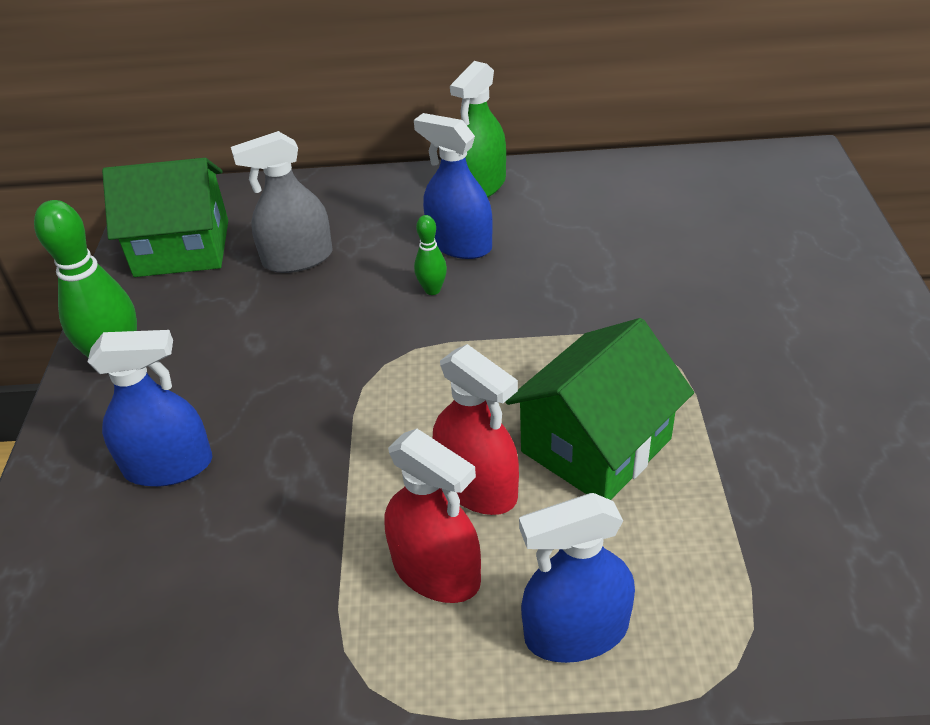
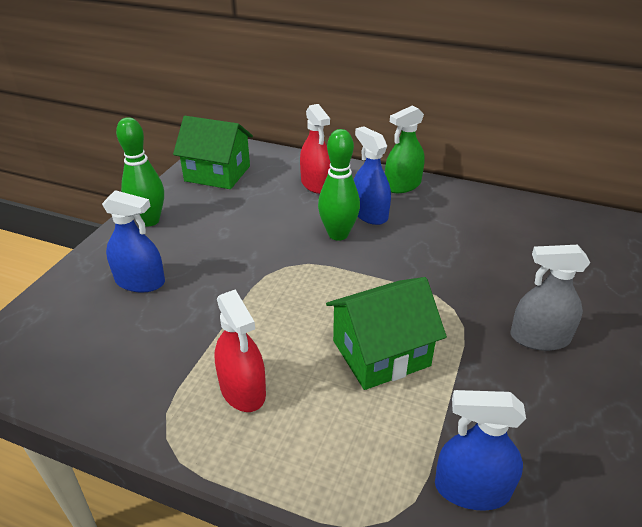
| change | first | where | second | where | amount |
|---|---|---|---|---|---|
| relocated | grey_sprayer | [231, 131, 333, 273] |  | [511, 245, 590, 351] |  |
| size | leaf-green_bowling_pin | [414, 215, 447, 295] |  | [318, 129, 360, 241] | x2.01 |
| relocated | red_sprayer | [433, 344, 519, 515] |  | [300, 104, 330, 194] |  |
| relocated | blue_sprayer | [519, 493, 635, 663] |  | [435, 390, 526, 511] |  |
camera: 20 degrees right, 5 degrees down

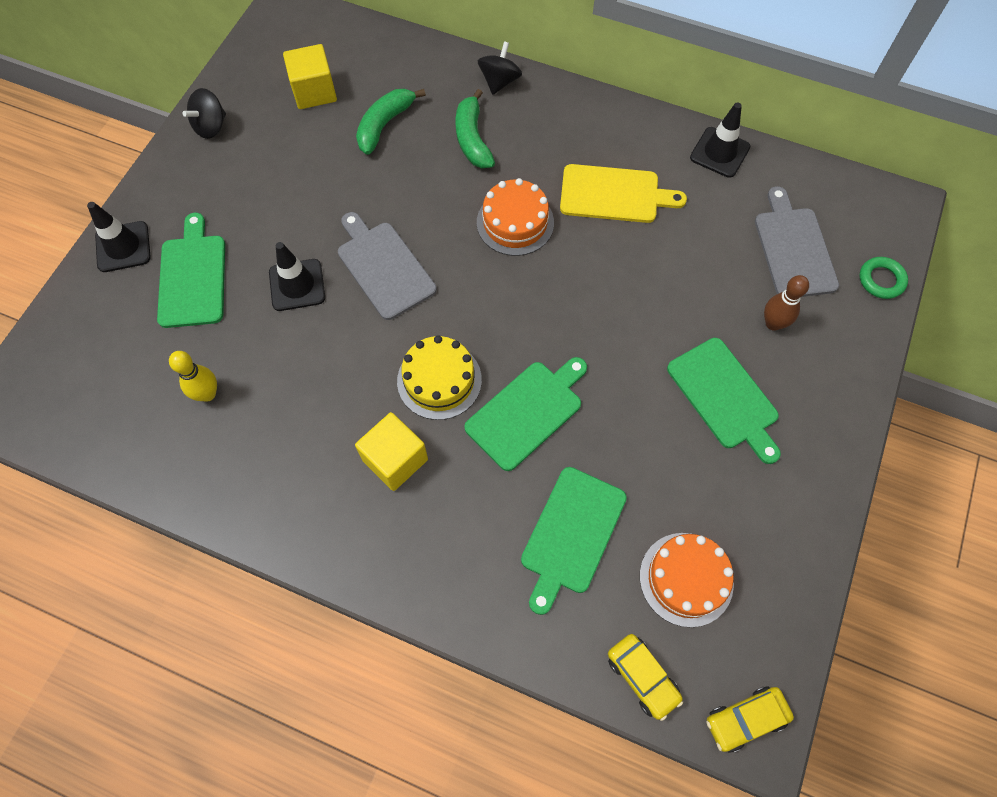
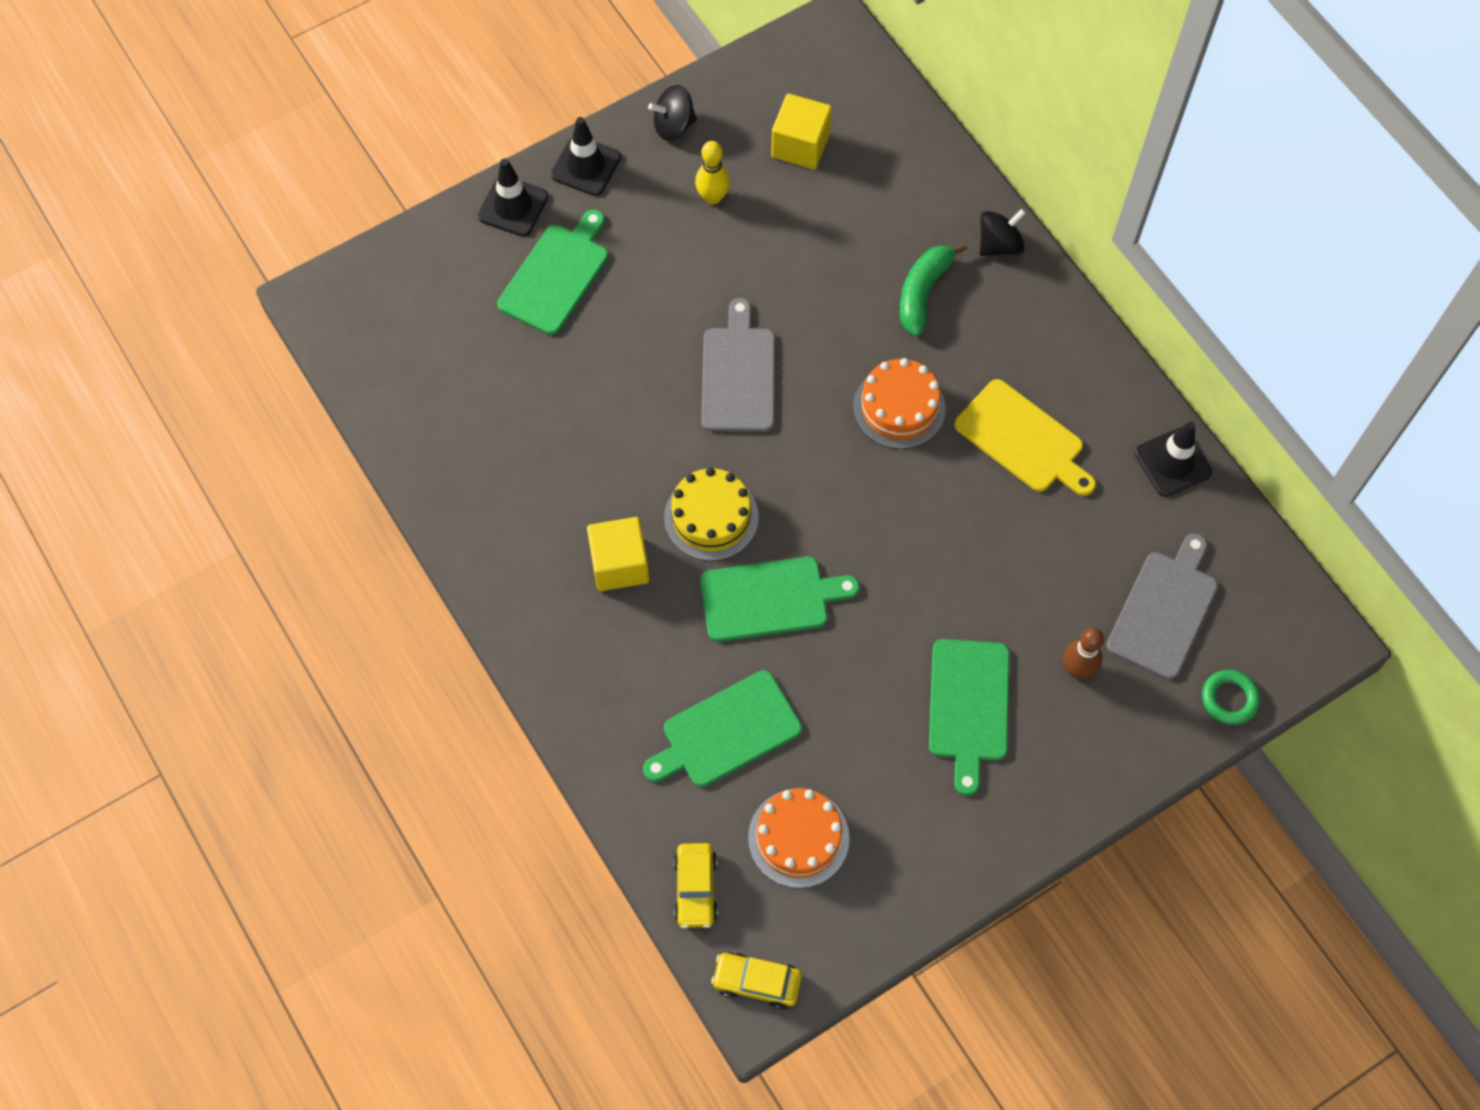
| change | first | where | second | where | amount |
|---|---|---|---|---|---|
| missing | leaf-green_toy_banana | [356, 89, 426, 155] |  |  |  |
| relocated | ebony_traffic_cone | [269, 242, 325, 311] |  | [551, 117, 621, 196] |  |
| relocated | golden_bowling_pin | [169, 351, 217, 402] |  | [695, 141, 730, 205] |  |
camera: 35 degrees right, 0 degrees up

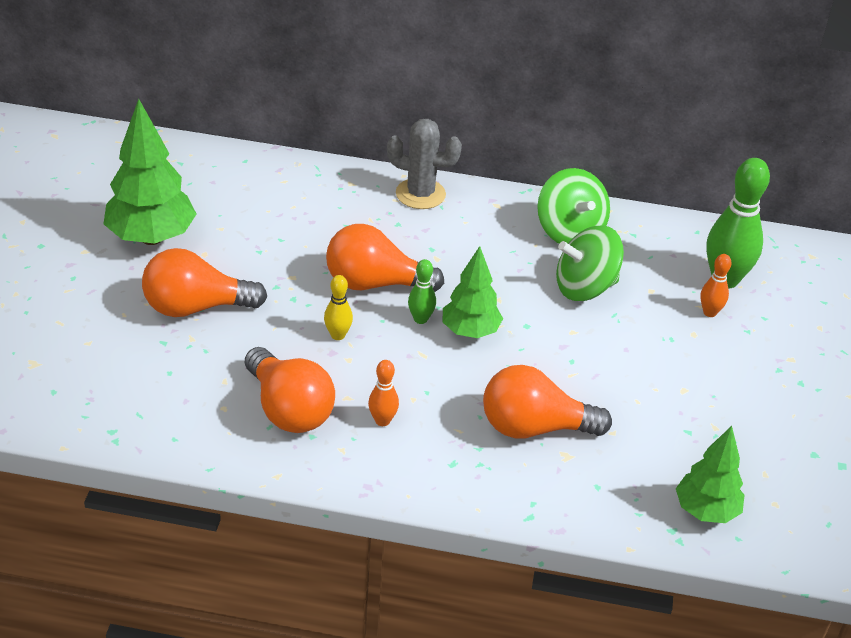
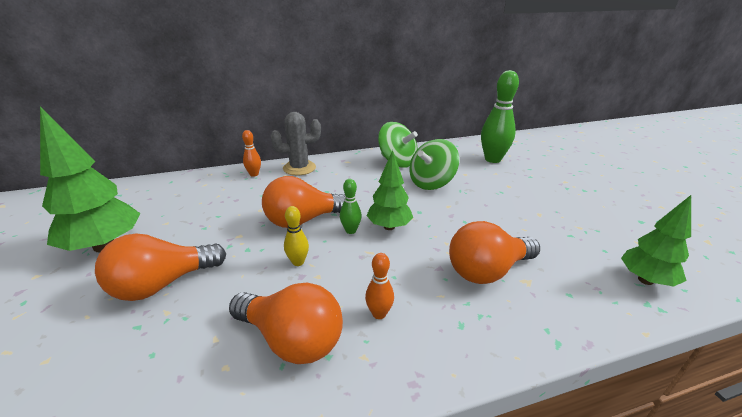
| change | first | where | second | where | amount |
|---|---|---|---|---|---|
| relocated | bright_orange_bowling_pin | [700, 254, 732, 317] |  | [242, 130, 261, 177] |  |
camera: 25 degrees left, 10 degrees down

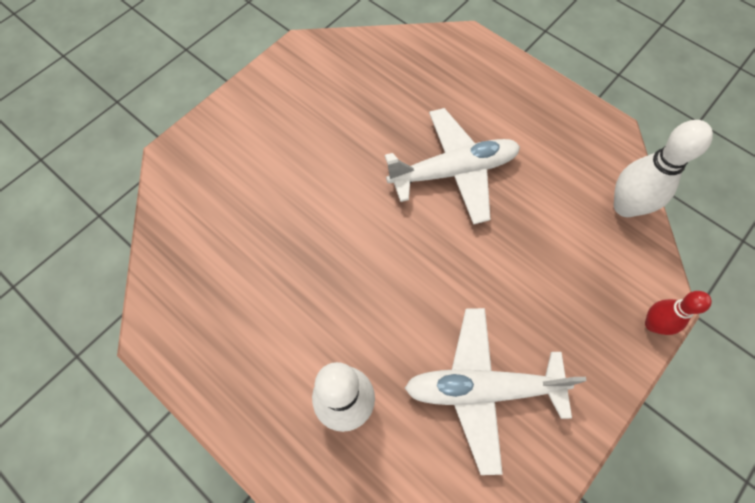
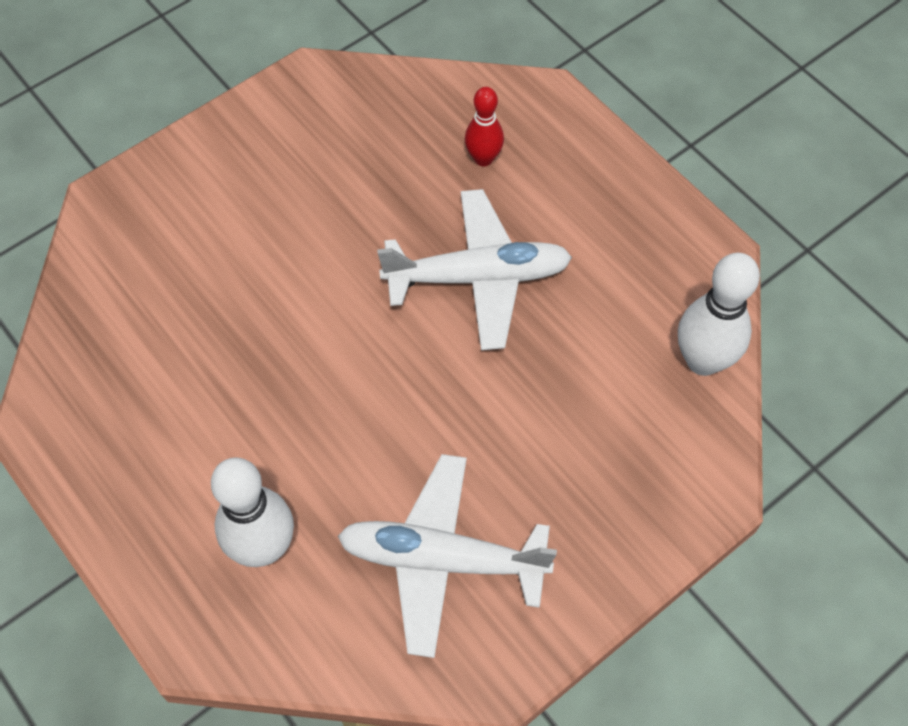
| change | first | where | second | where | amount |
|---|---|---|---|---|---|
| relocated | red_bowling_pin | [645, 291, 712, 335] |  | [465, 87, 504, 166] |  |
camera: 10 degrees right, 5 degrees down

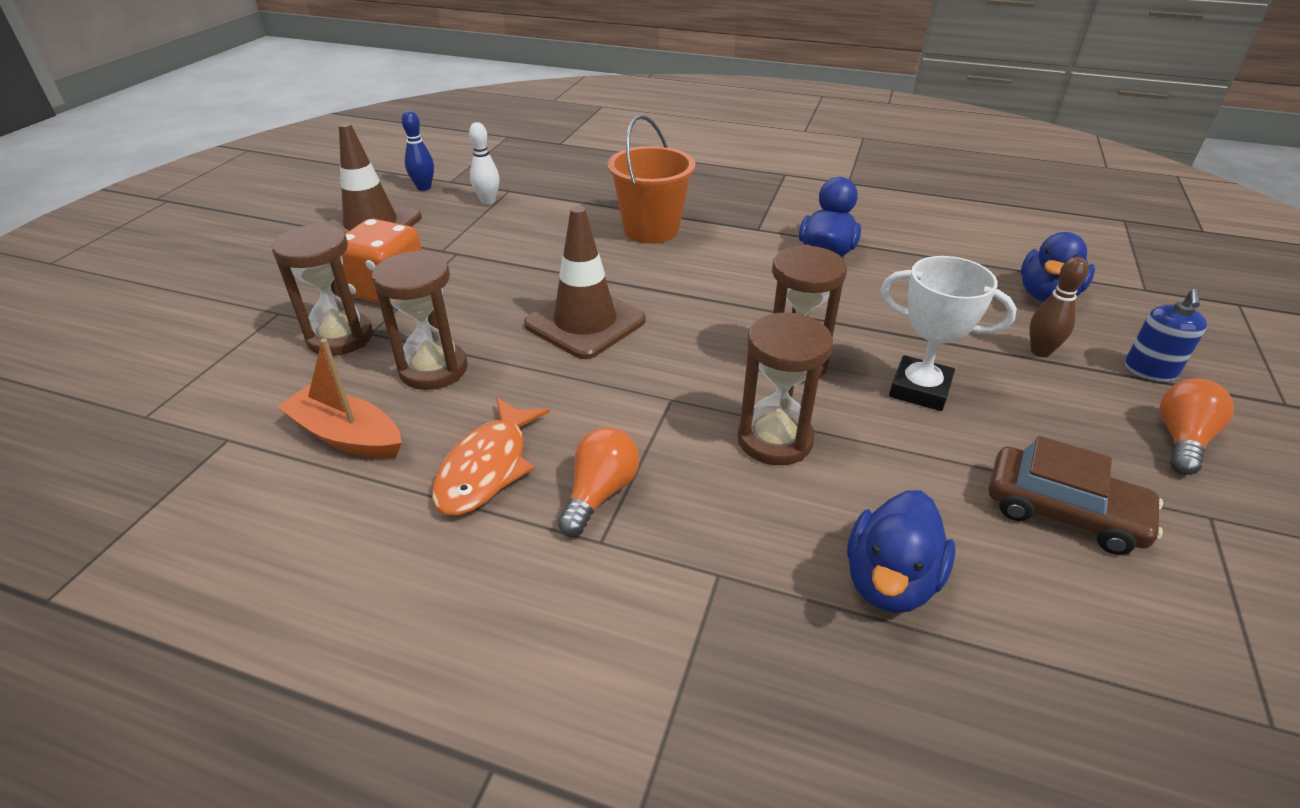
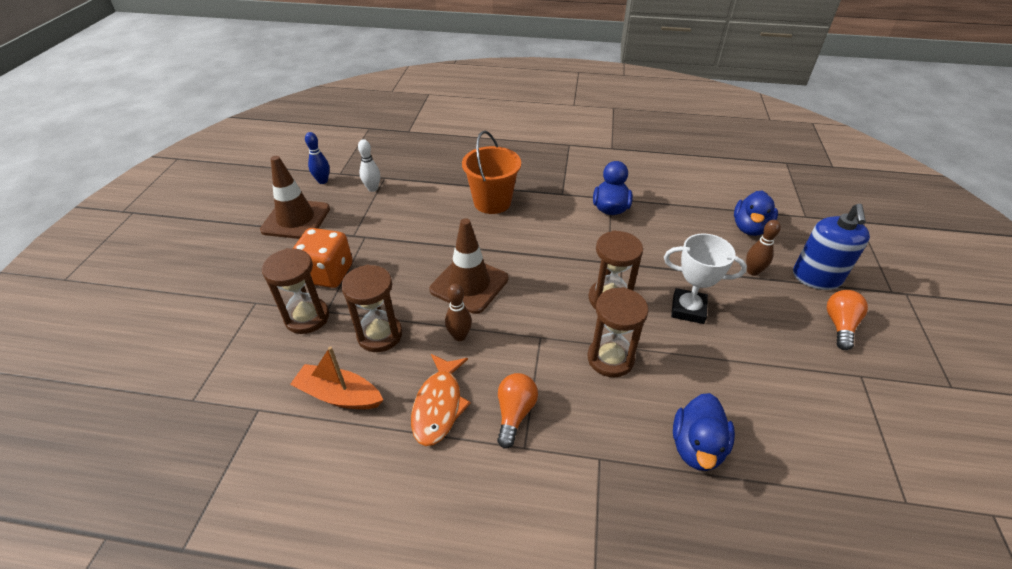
| change | first | where | second | where | amount |
|---|---|---|---|---|---|
| size | blue_pump_bottle | [1125, 289, 1207, 382] |  | [793, 204, 870, 290] | x1.62 |
| missing | dark_brown_car | [989, 436, 1163, 555] |  |  |  |
| appeared |  |  | dark_brown_bowling_pin | [445, 284, 472, 341] |  |
camera: 10 degrees left, 5 degrees up

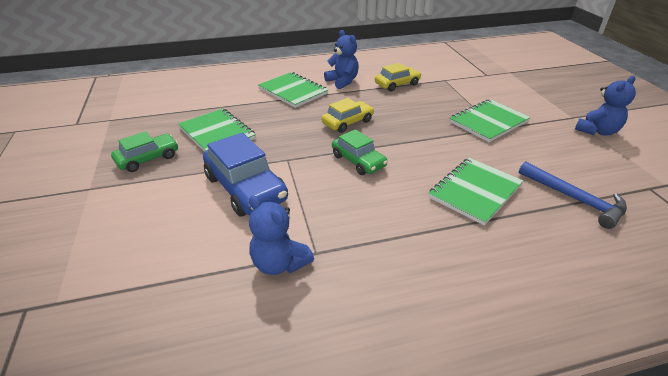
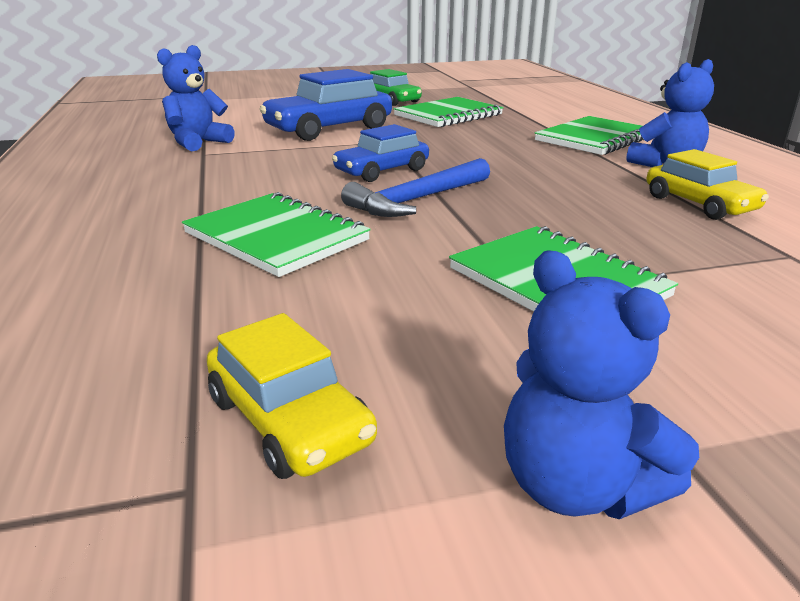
| change | first | where | second | where | amount |
|---|---|---|---|---|---|
| relocated | golden_car | [321, 98, 374, 133] |  | [206, 313, 377, 479] |  |
| colour | leaf-green_car | [332, 129, 388, 175] | blue_car | [332, 124, 429, 182] |  |
| relocated | blue_claw_hammer | [519, 161, 627, 229] |  | [341, 158, 490, 217] |  |
camera: 90 degrees right, 10 degrees down

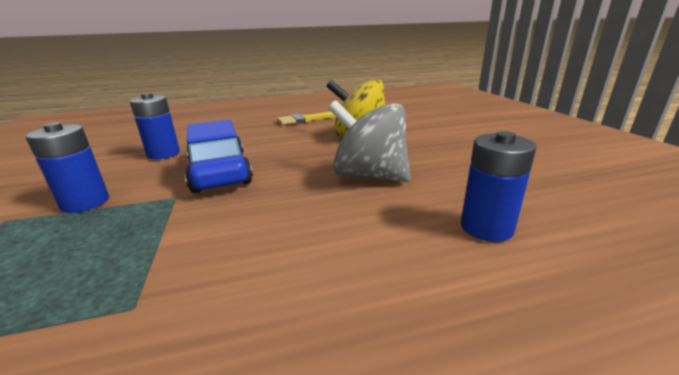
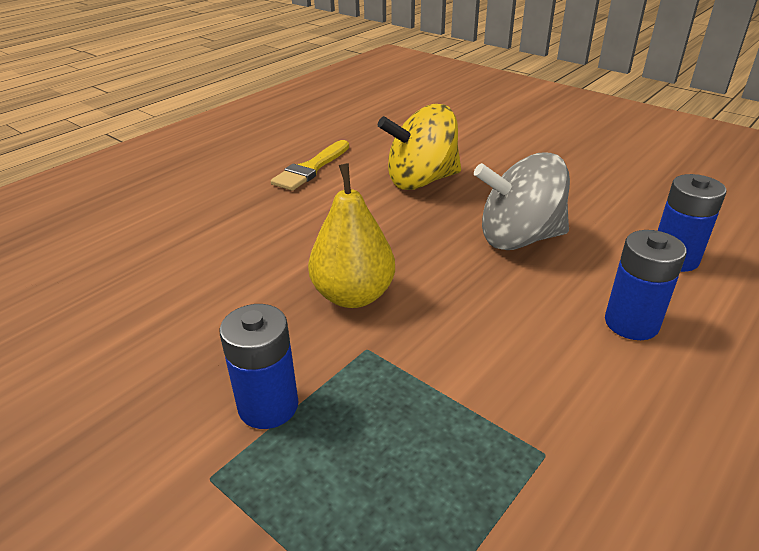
| change | first | where | second | where | amount |
|---|---|---|---|---|---|
| relocated | blue_AA_battery | [130, 93, 180, 159] |  | [605, 230, 687, 340] |  |
| exchanged | blue_car | [185, 120, 253, 193] | golden_pear | [308, 163, 395, 308] |  |
camera: 35 degrees left, 10 degrees up

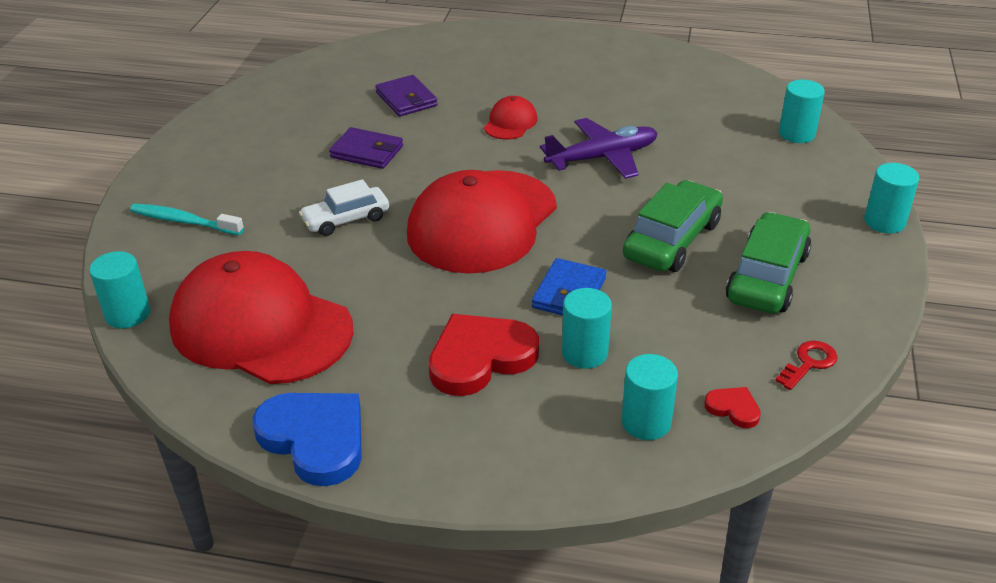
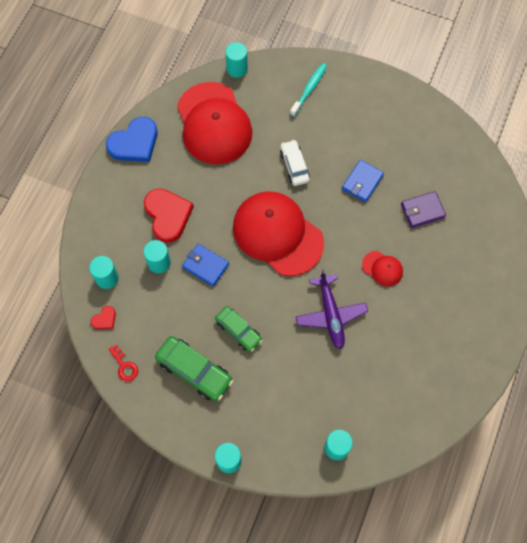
| change | first | where | second | where | amount |
|---|---|---|---|---|---|
| colour | royal_purple_wallet | [329, 127, 403, 169] | blue_wallet | [342, 160, 384, 202] |  |
| size | leaf-green_car | [623, 180, 723, 272] |  | [215, 306, 262, 352] | x0.66 |
| spun | red_baseball_cap | [169, 251, 354, 384] |  | [177, 82, 252, 164] | 120 degrees clockwise |
camera: 100 degrees right, 30 degrees up

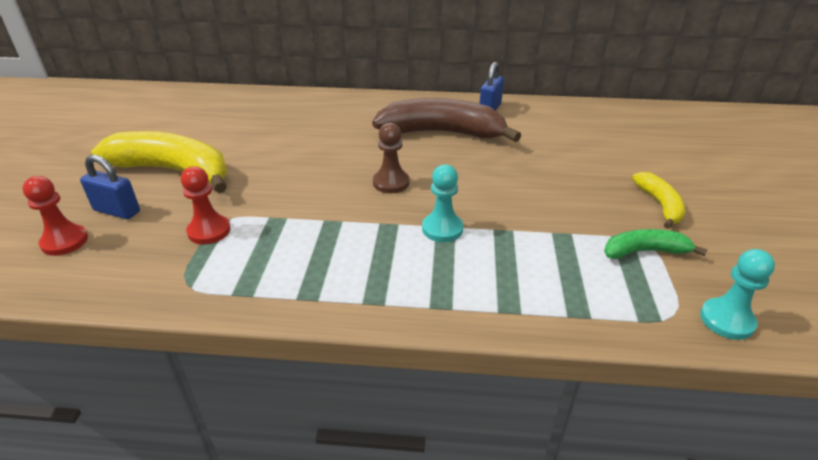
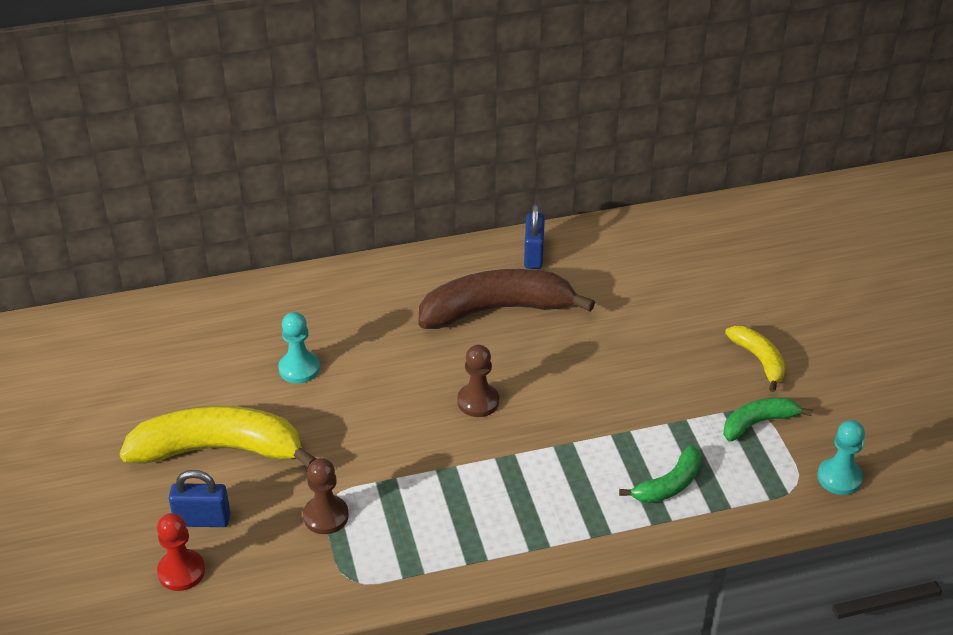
| change | first | where | second | where | amount |
|---|---|---|---|---|---|
| relocated | turquoise_pawn | [422, 164, 463, 242] |  | [278, 312, 320, 383] |  |
| colour | red_pawn | [181, 166, 230, 245] | dark_brown_pawn | [303, 458, 349, 534] |  |
| appeared |  |  | leaf-green_toy_banana | [619, 445, 701, 503] |  |
camera: 20 degrees left, 5 degrees up

